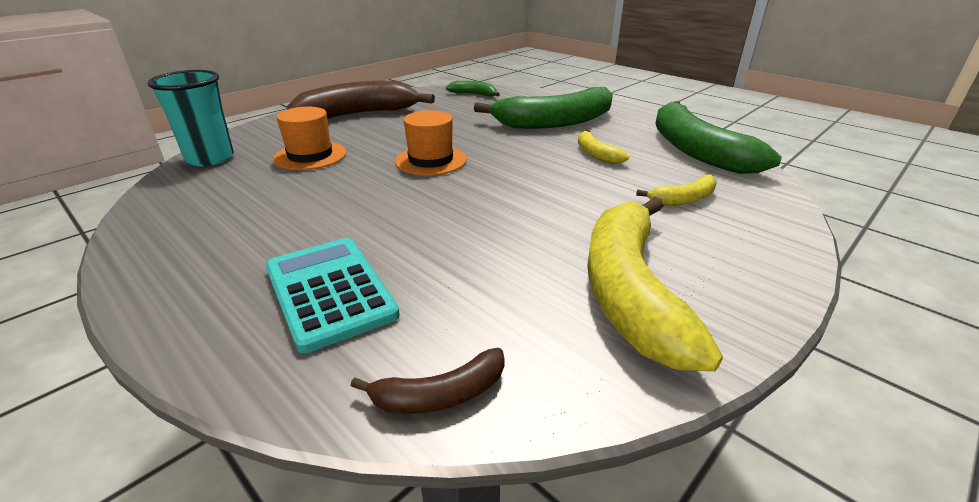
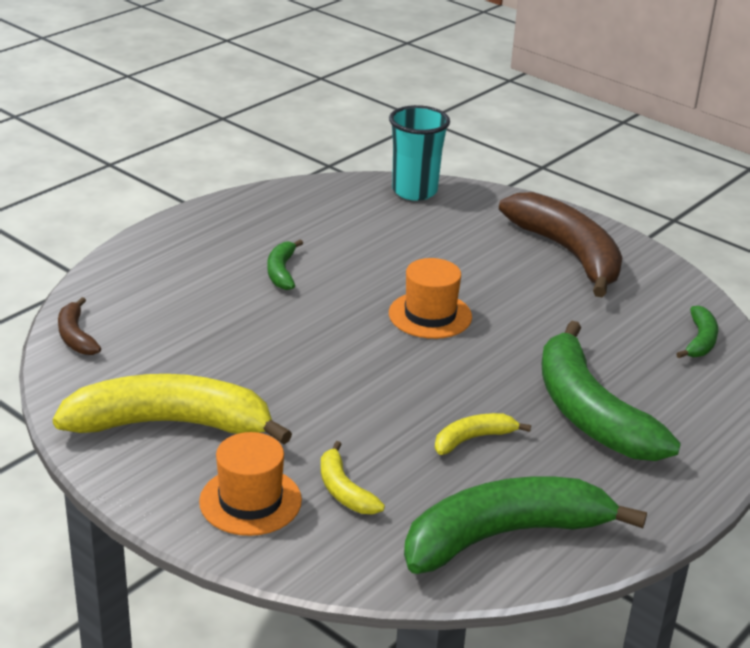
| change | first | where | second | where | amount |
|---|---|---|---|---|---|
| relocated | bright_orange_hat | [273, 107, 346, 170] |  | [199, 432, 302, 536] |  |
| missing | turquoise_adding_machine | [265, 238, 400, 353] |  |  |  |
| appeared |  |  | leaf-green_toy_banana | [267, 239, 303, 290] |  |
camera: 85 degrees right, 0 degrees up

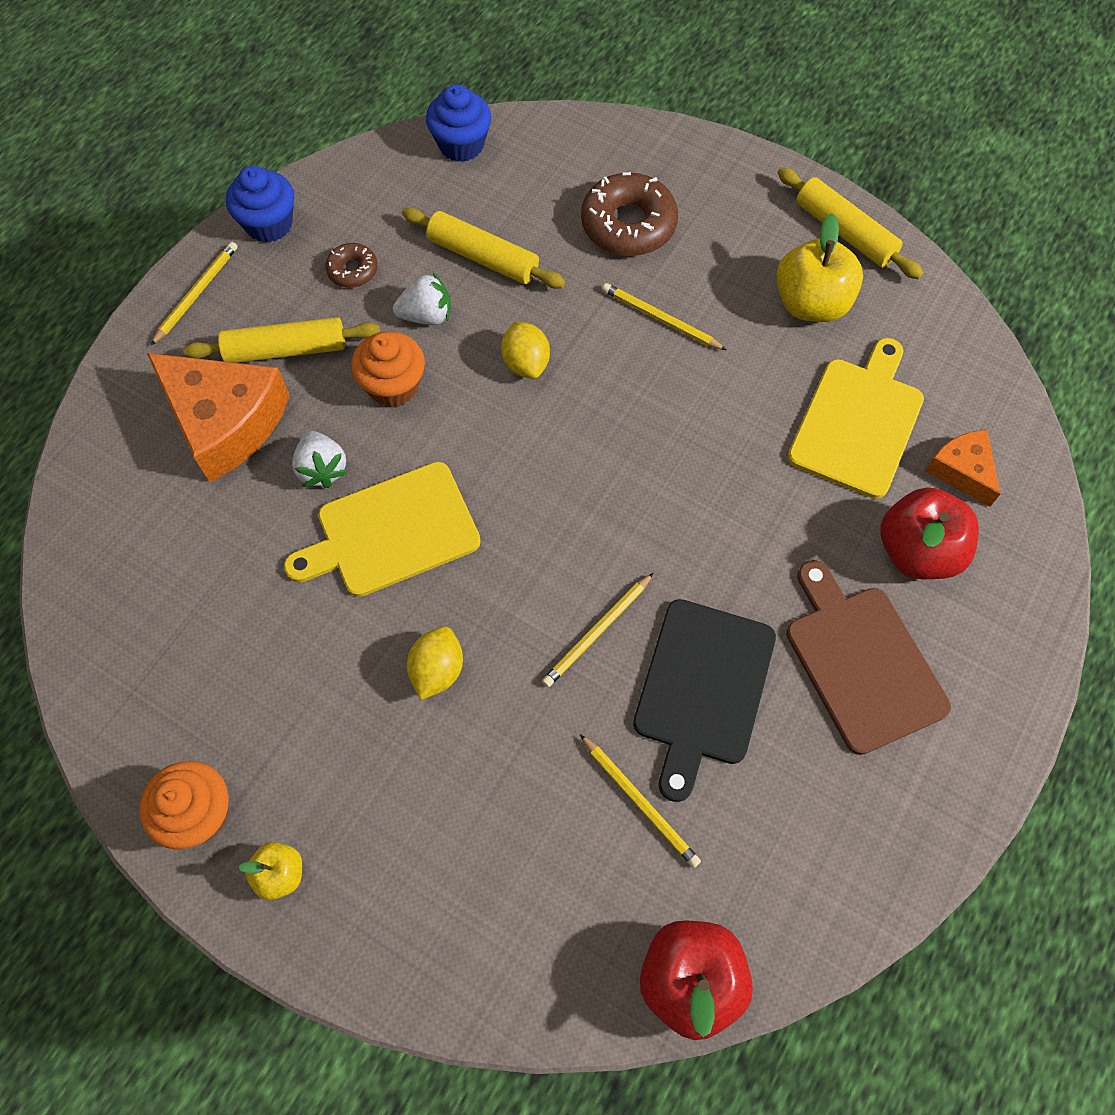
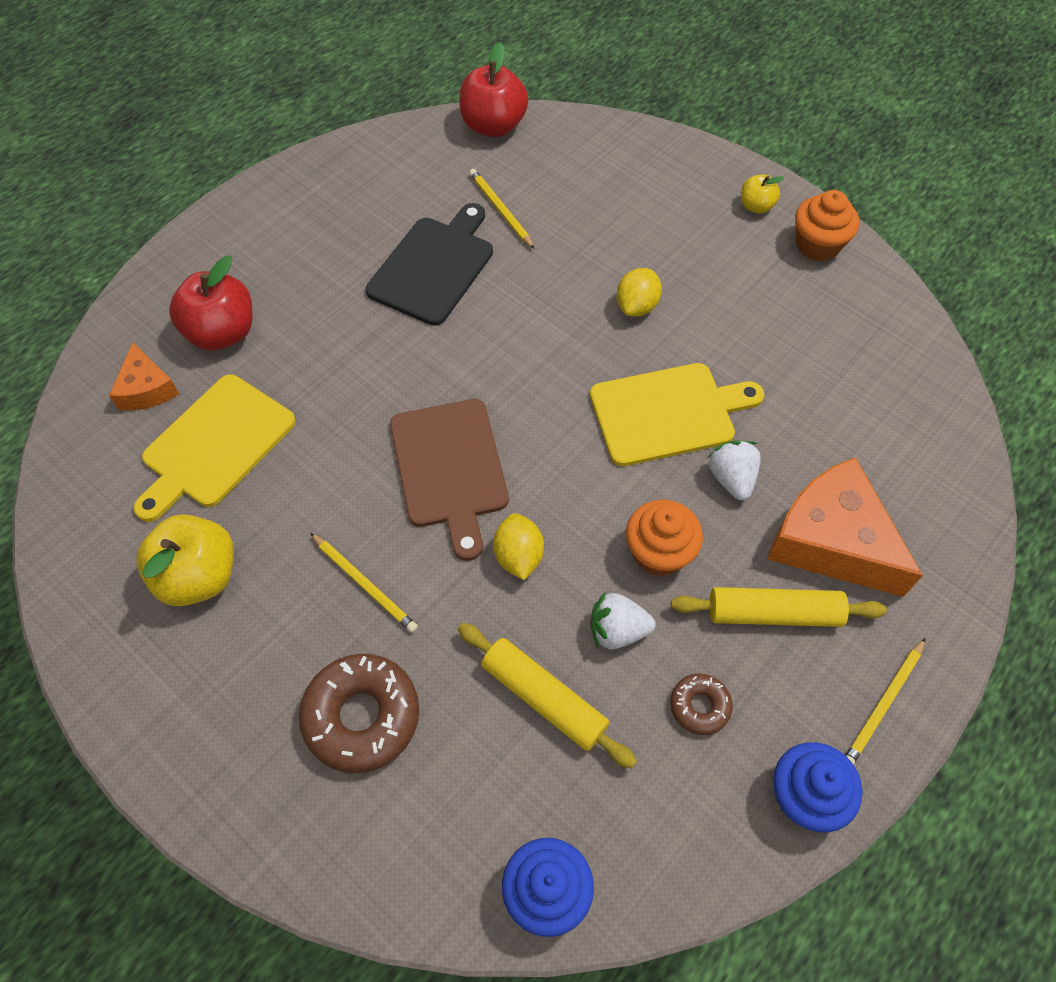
| change | first | where | second | where | amount |
|---|---|---|---|---|---|
| missing | golden_dough_roller | [777, 167, 923, 279] |  |  |  |
| relocated | dark_brown_cutting_board | [786, 560, 951, 755] |  | [390, 399, 509, 561] |  |
| missing | golden_lead_pencil | [542, 573, 653, 687] |  |  |  |
camera: 170 degrees left, 5 degrees down

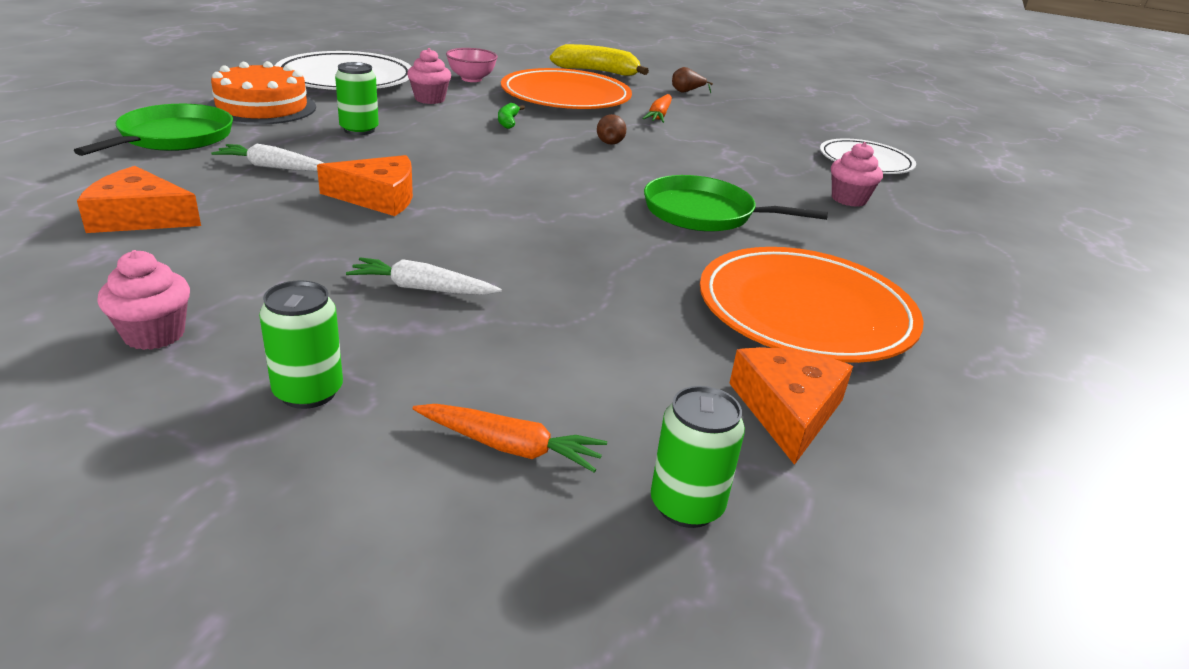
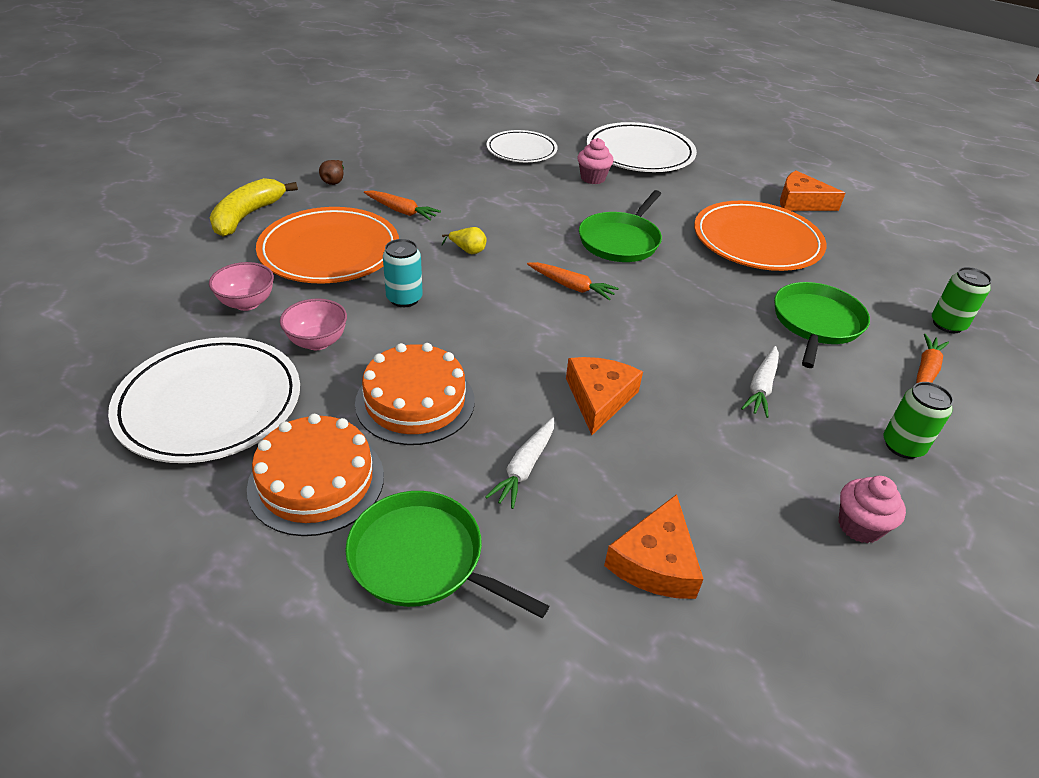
| change | first | where | second | where | amount |
|---|---|---|---|---|---|
| exchanged | rose-pink_fairy_cake | [407, 48, 451, 104] | rose-pink_bowl | [280, 298, 347, 350] |  |
| exchanged | leaf-green_tin | [335, 62, 379, 135] | bright_orange_cake | [355, 343, 475, 445] |  |
| exchanged | leaf-green_toy_banana | [498, 103, 525, 129] | turquoise_tin | [383, 239, 423, 307] |  |
| colour | dark_brown_pear | [597, 114, 626, 145] | golden_pear | [442, 227, 486, 254] |  |
| relocated | bright_orange_cheese | [729, 347, 853, 465] |  | [780, 171, 846, 211] |  |
| appeared |  |  | snow-white_dinner_plate | [587, 122, 697, 172] |  |
| appeared |  |  | bright_orange_toy_carrot | [527, 262, 619, 300] |  |
| appeared |  |  | leaf-green_pan | [774, 282, 870, 368] |  |
camera: 75 degrees left, 10 degrees up

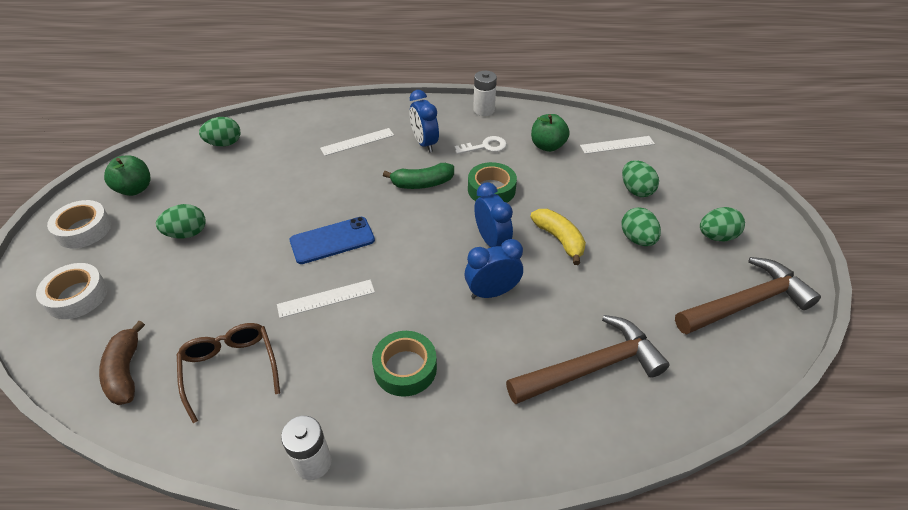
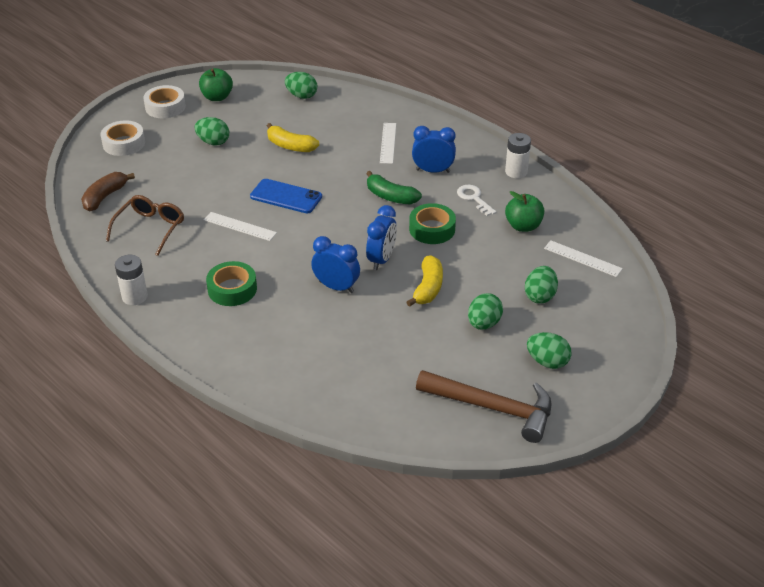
| change | first | where | second | where | amount |
|---|---|---|---|---|---|
| spun | blue_alarm_clock | [410, 90, 439, 153] |  | [412, 126, 456, 173] | 75 degrees clockwise |
| spun | snow-white_ruler | [320, 128, 394, 156] |  | [380, 123, 396, 164] | 75 degrees clockwise |
| spun | snow-white_door_key | [455, 136, 506, 154] |  | [457, 185, 496, 216] | 150 degrees counterclockwise |
| missing | dark_brown_claw_hammer | [506, 315, 670, 405] |  |  |  |
| appeared |  |  | golden_toy_banana | [267, 123, 319, 152] |  |
camera: 45 degrees right, 5 degrees down

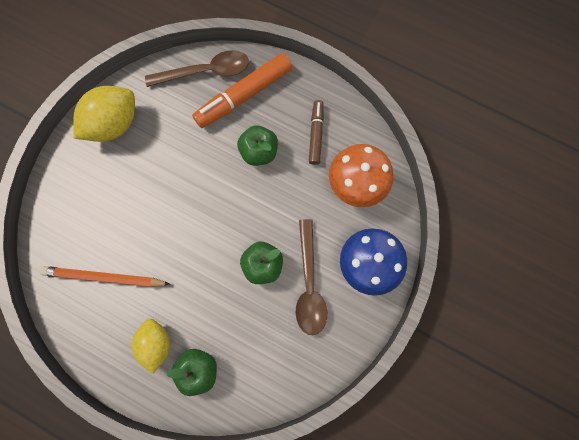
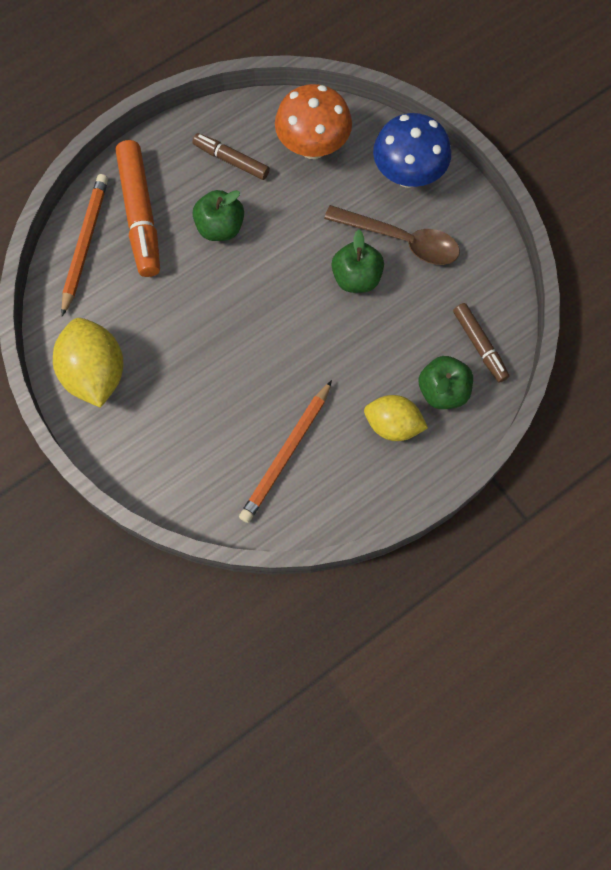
| change | first | where | second | where | amount |
|---|---|---|---|---|---|
| exchanged | dark_brown_tablespoon | [145, 50, 249, 87] | bright_orange_lead_pencil | [61, 174, 108, 316] |  |
| appeared |  |  | dark_brown_felt_pen | [453, 303, 509, 383] |  |
camera: 65 degrees left, 5 degrees down

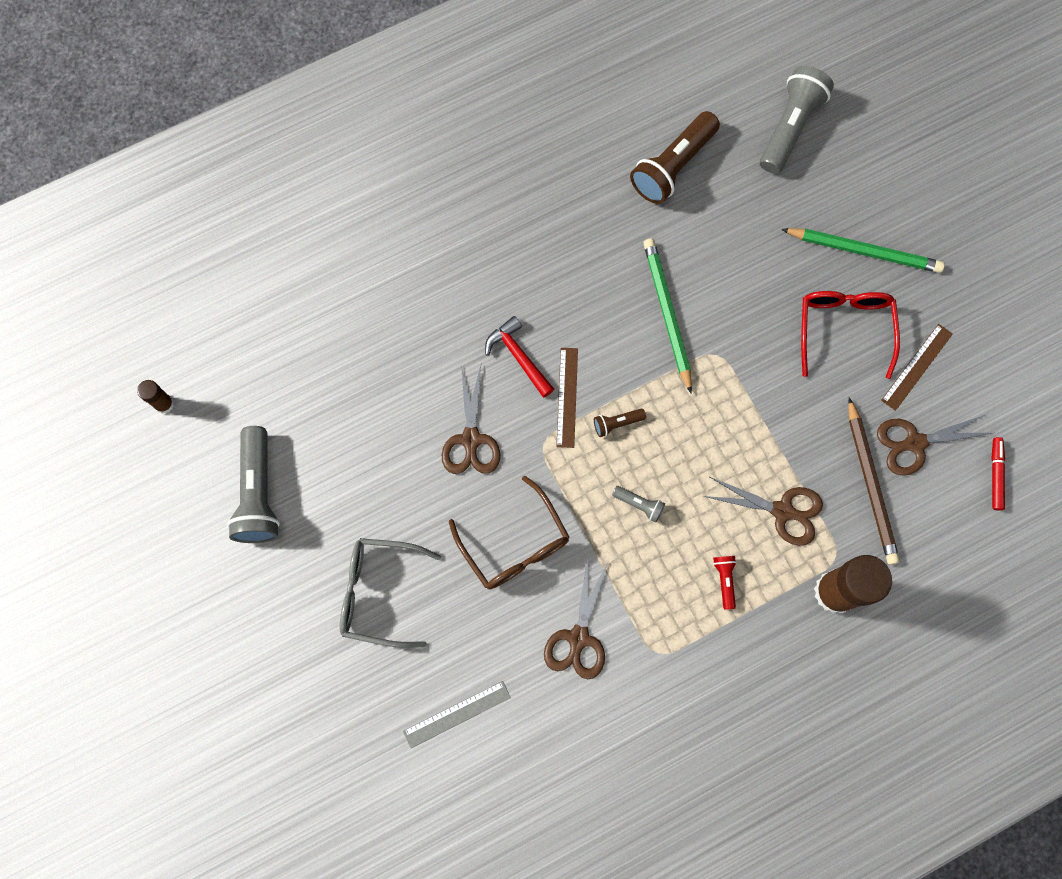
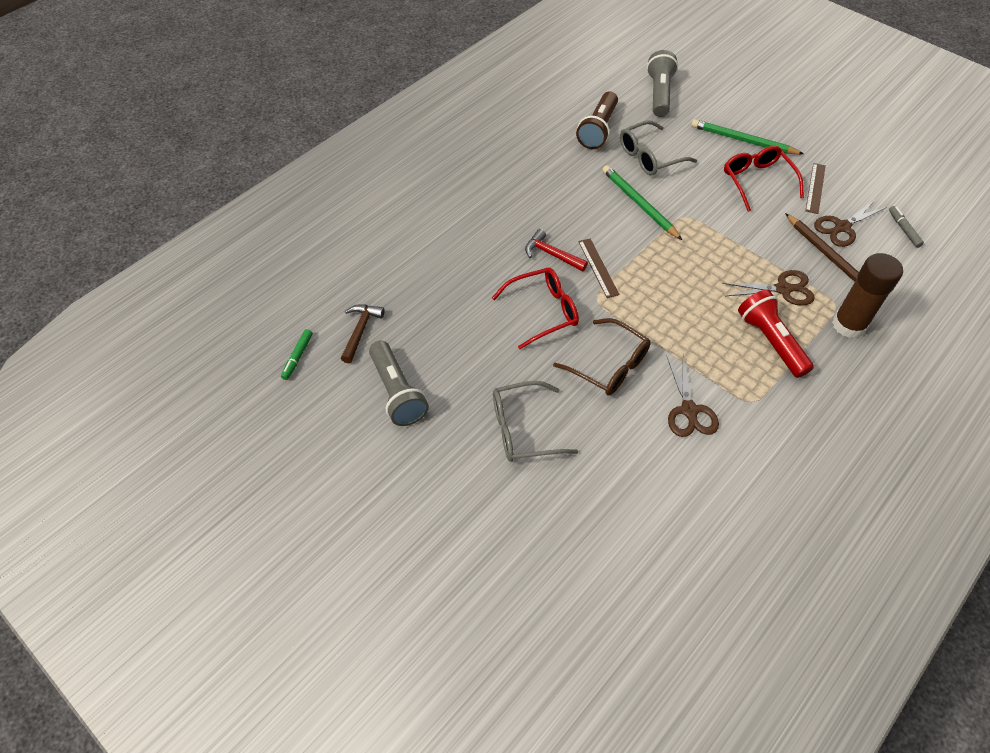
| change | first | where | second | where | amount |
|---|---|---|---|---|---|
| spun | leaf-green_lead_pencil | [781, 228, 945, 273] |  | [691, 119, 804, 154] | 150 degrees counterclockwise |
| exchanged | dark_brown_pair_of_scissors | [442, 365, 500, 474] | red_spectacles | [492, 268, 579, 349] |  |
| exchanged | dark_brown_glue | [137, 380, 174, 414] | leaf-green_felt_pen | [281, 329, 313, 380] |  |
| missing | dark_brown_pocket_torch | [594, 409, 646, 437] |  |  |  |
| colour | red_felt_pen | [991, 437, 1005, 511] | grey_felt_pen | [889, 206, 924, 248] |  |
| missing | grey_pocket_torch | [612, 486, 665, 522] |  |  |  |
| size | red_pocket_torch | [713, 556, 736, 610] |  | [738, 290, 814, 378] | x2.19 |
| missing | grey_ruler | [403, 681, 511, 748] |  |  |  |
| appeared |  |  | grey_spectacles | [620, 120, 697, 175] |  |
| appeared |  |  | dark_brown_claw_hammer | [341, 304, 385, 363] |  |
camera: 20 degrees left, 20 degrees down

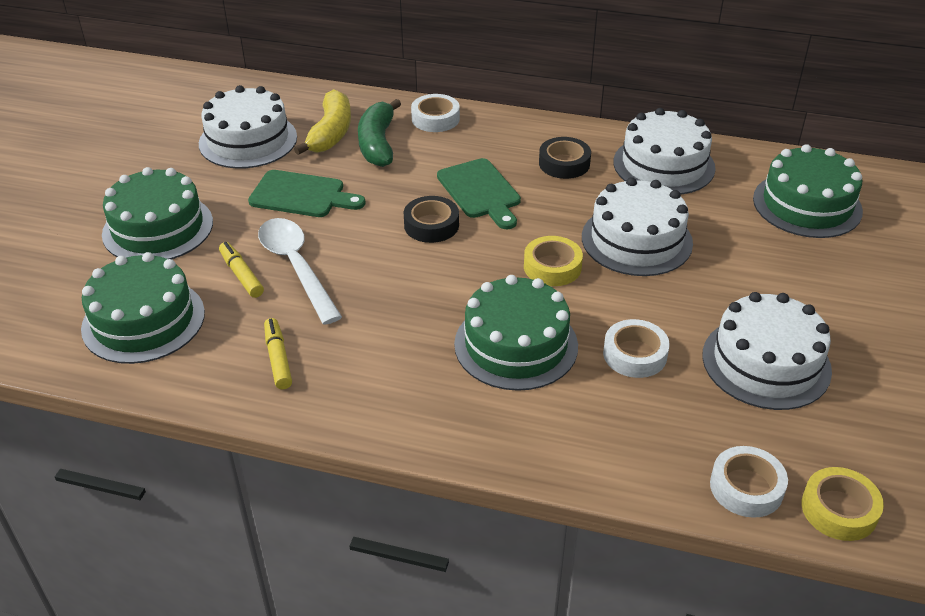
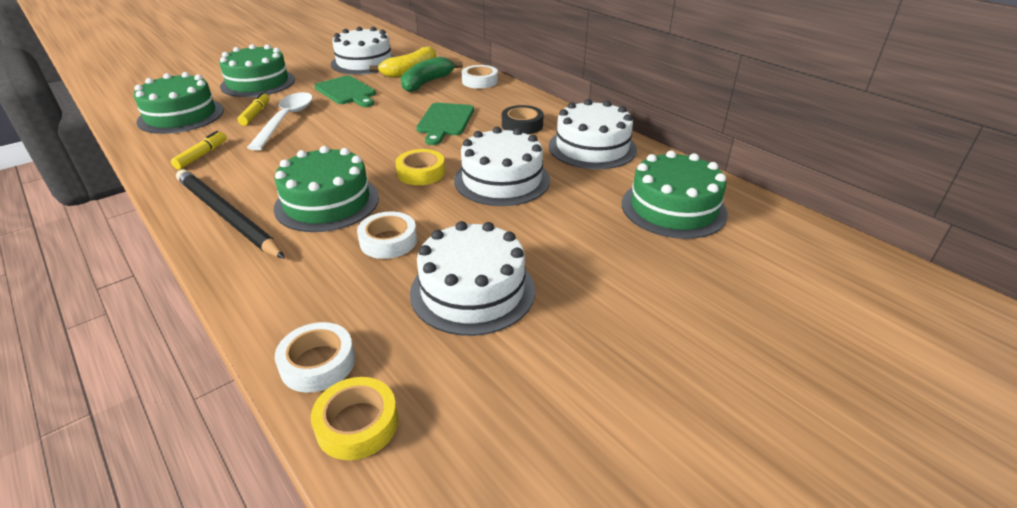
| change | first | where | second | where | amount |
|---|---|---|---|---|---|
| missing | ebony_tape | [404, 196, 459, 243] |  |  |  |
| appeared |  |  | ebony_lead_pencil | [176, 169, 285, 259] |  |
camera: 35 degrees right, 5 degrees down

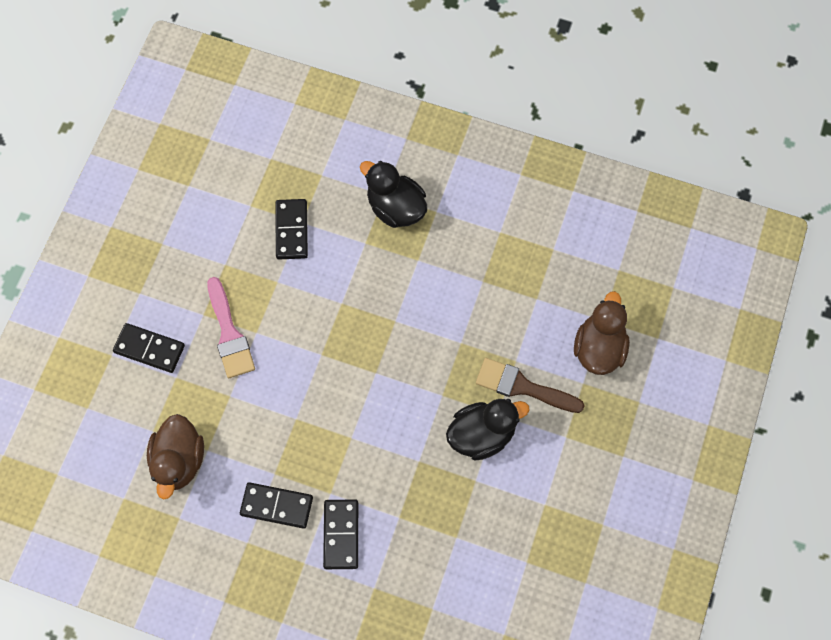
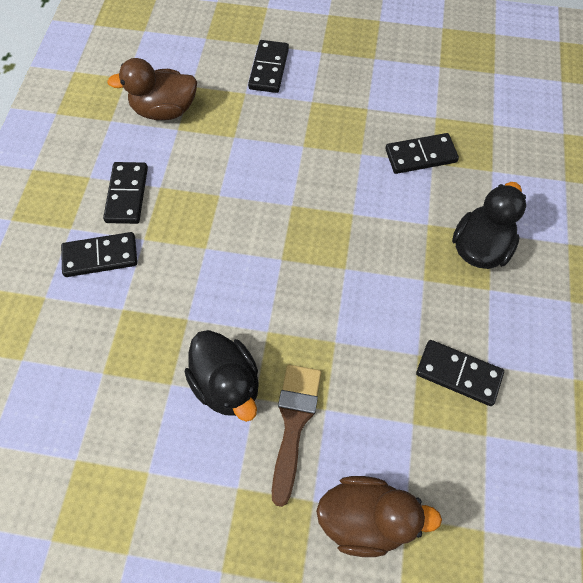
| change | first | where | second | where | amount |
|---|---|---|---|---|---|
| missing | rose-pink_paint_brush | [207, 277, 255, 378] |  |  |  |
| appeared |  |  | ebony_domino_tile | [416, 340, 504, 406] |  |
camera: 80 degrees right, 5 degrees down

